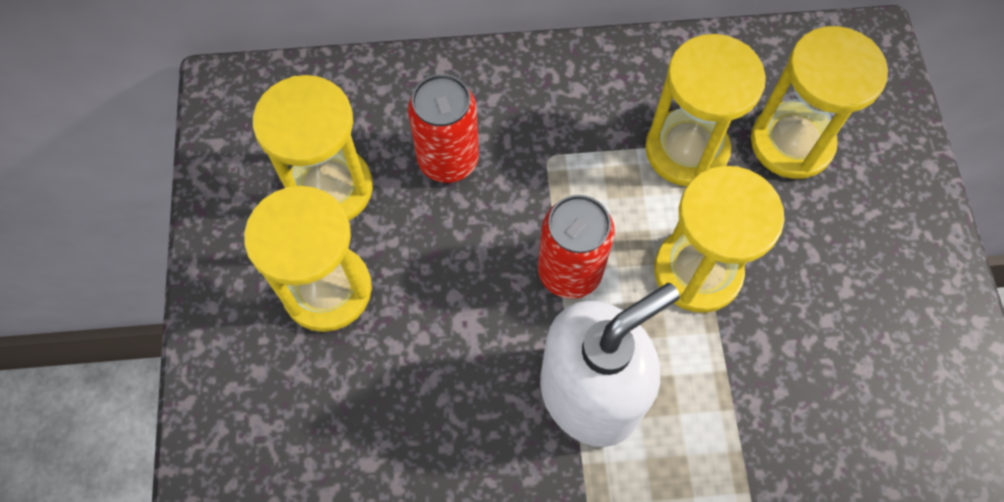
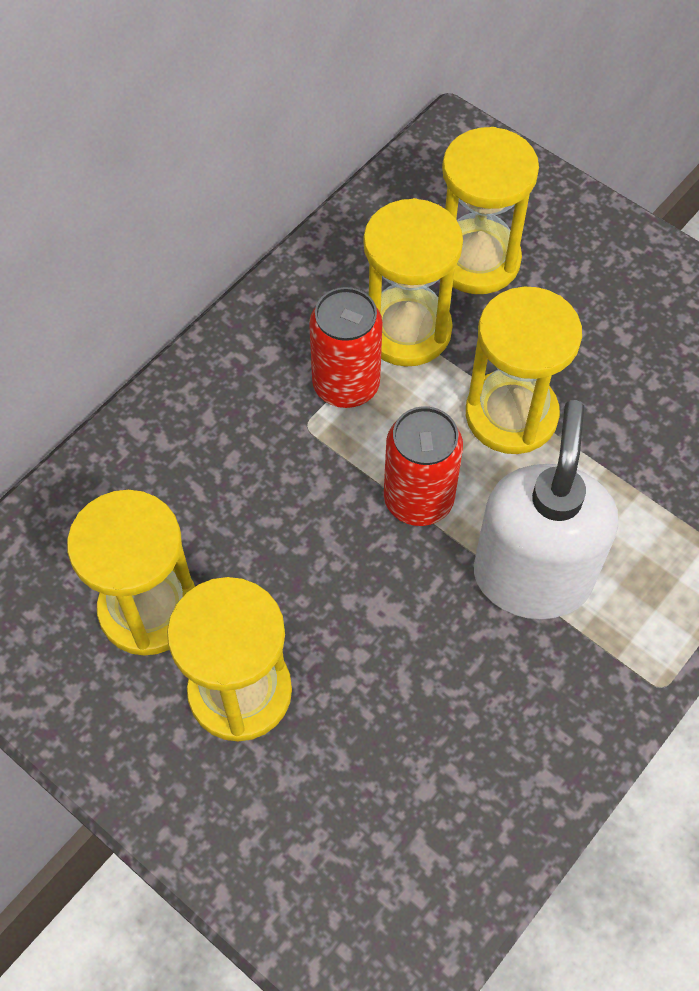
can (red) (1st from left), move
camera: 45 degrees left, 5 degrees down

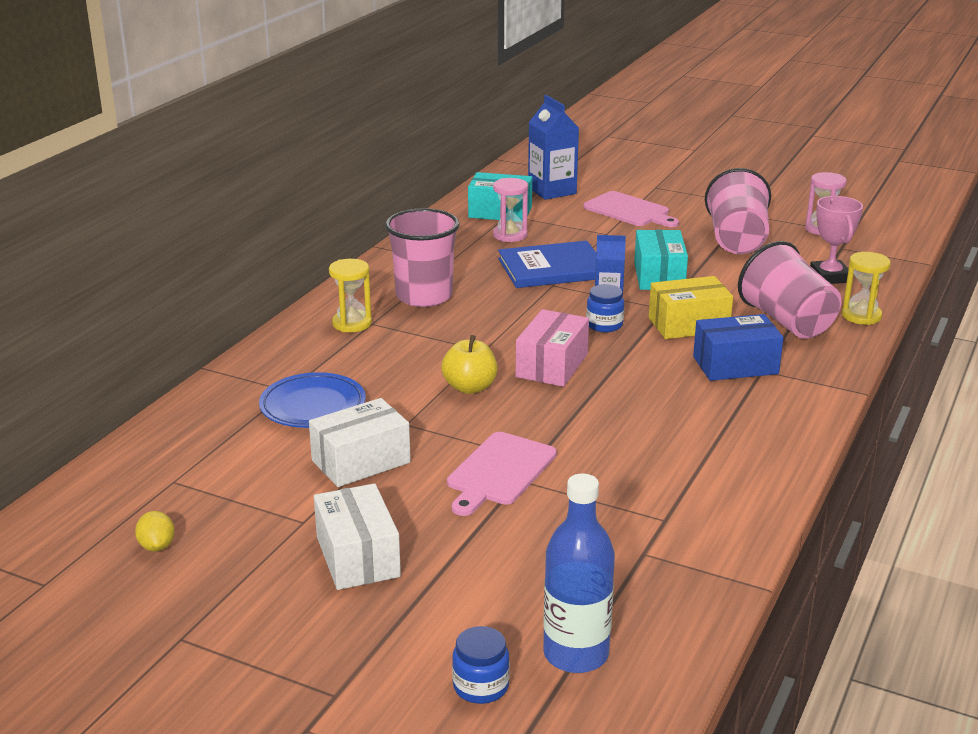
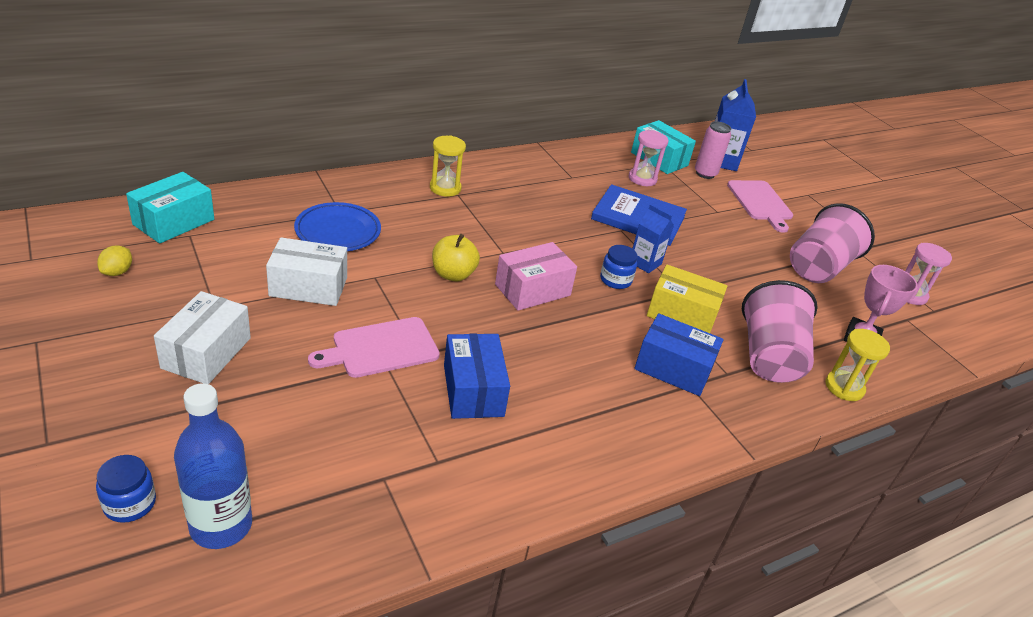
cup (pink) (1st from left) -> none
box (turquoise) (2nd from left in the first image) -> box (turquoise) (1st from left), move
none -> box (blue) (1st from left)
none -> can (pink)
camera: 30 degrees right, 10 degrees up

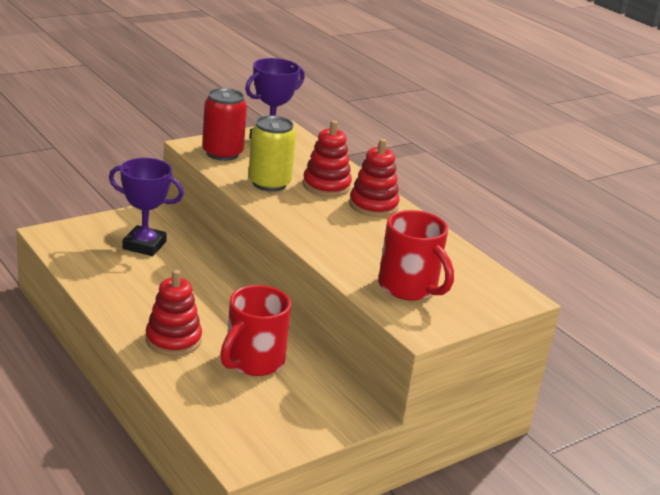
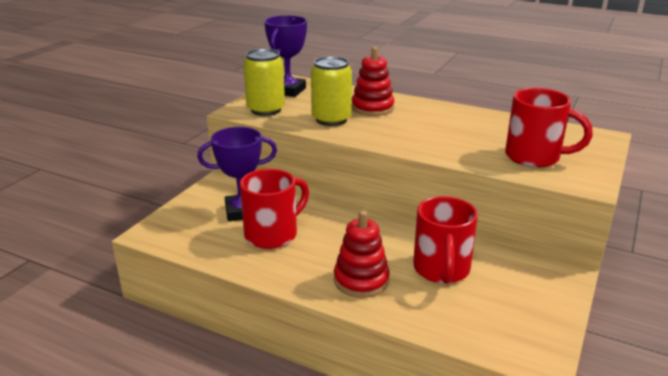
can (red) -> can (yellow) (1st from left)
stacking toy (red) (3rd from left) -> none
none -> mug (red) (1st from left)
camera: 25 degrees left, 0 degrees up

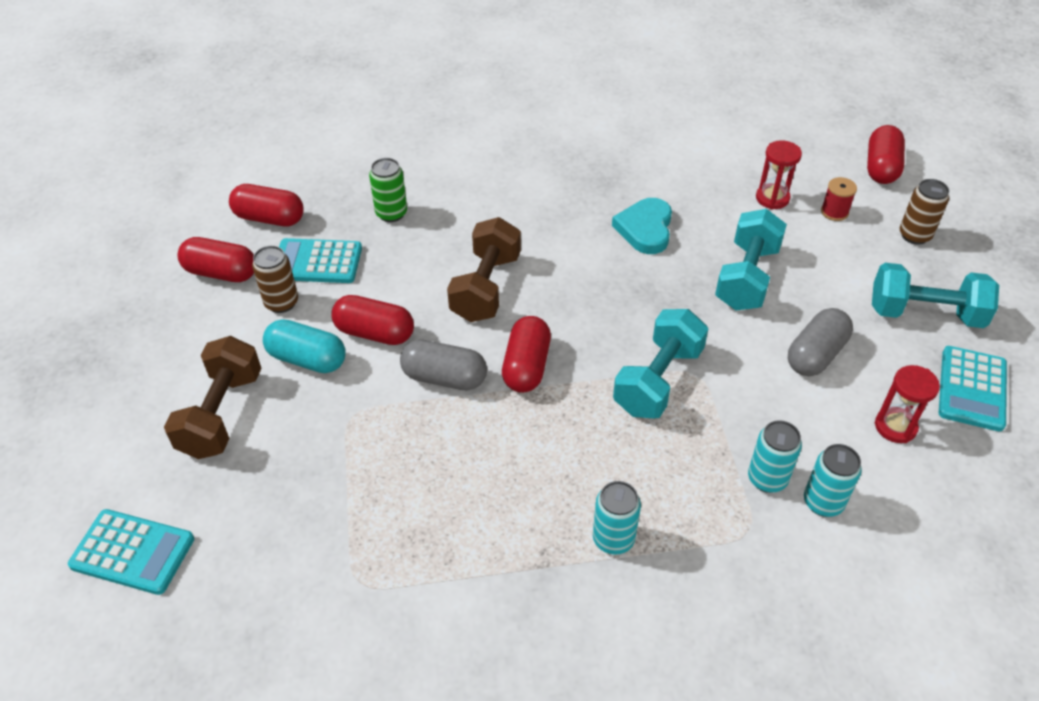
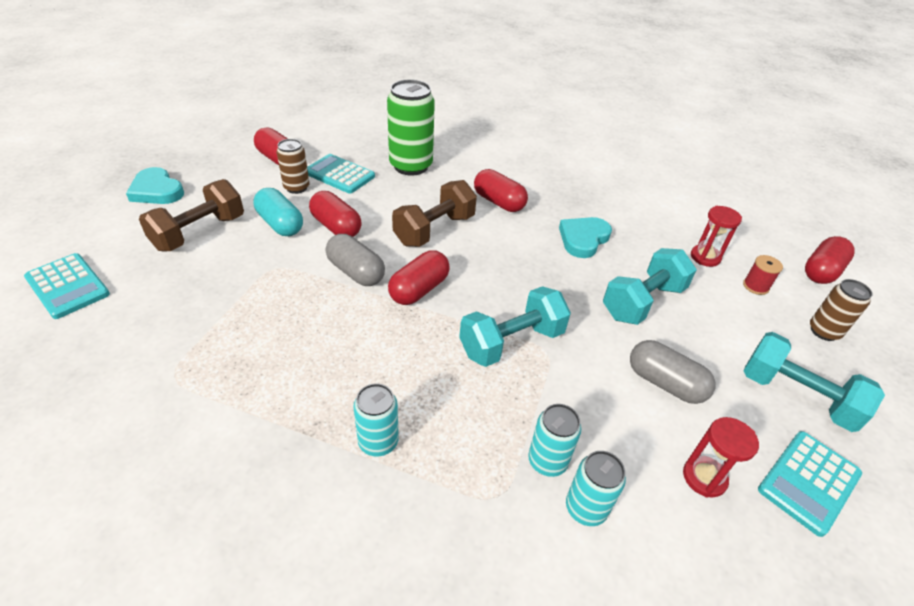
capsule (red) (2nd from left in the first image) -> capsule (red) (4th from left), move
can (green), x1.79
capsule (grey) (2nd from left), 60 degrees clockwise
none -> heart (turquoise) (1st from left)
camera: 25 degrees right, 5 degrees down

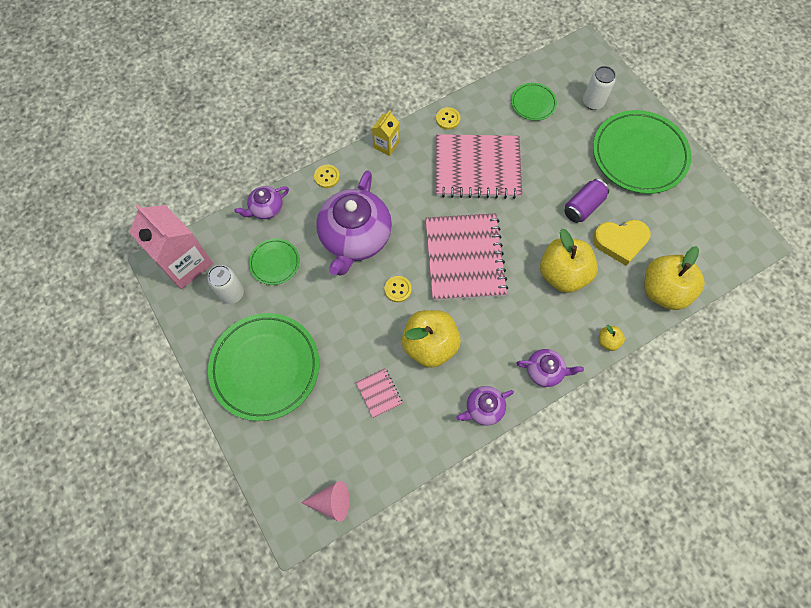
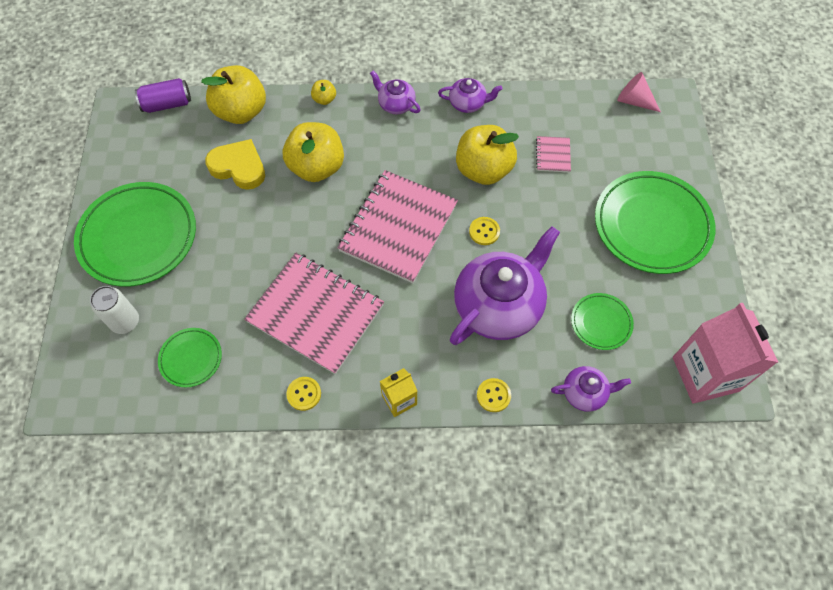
can (white) (1st from left) -> none
can (purple), move
camera: 150 degrees left, 5 degrees down

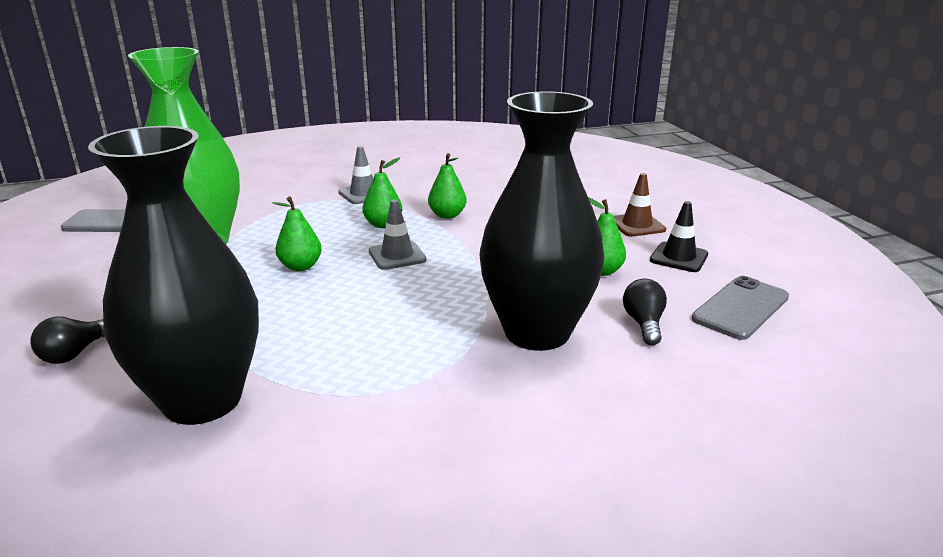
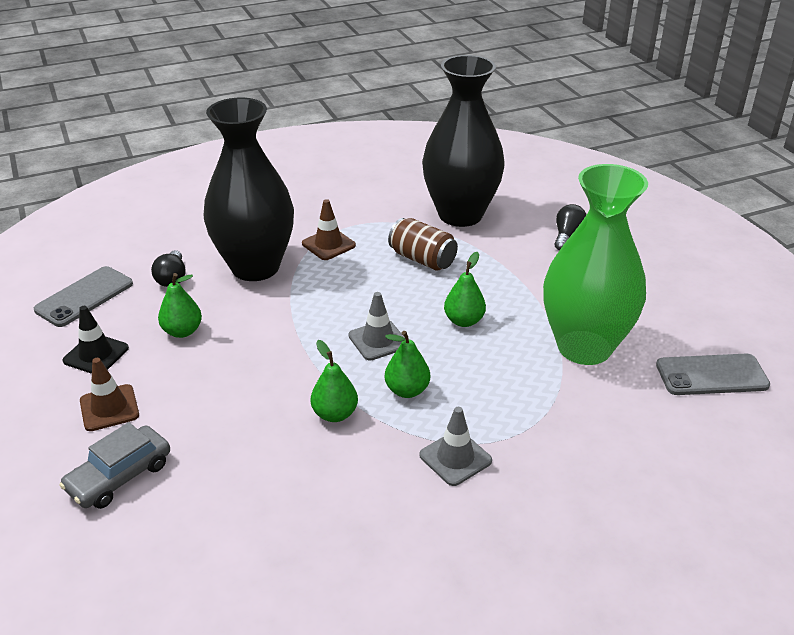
none -> car (grey)
none -> traffic cone (brown) (2nd from left)
none -> can (brown)
camera: 175 degrees right, 10 degrees up

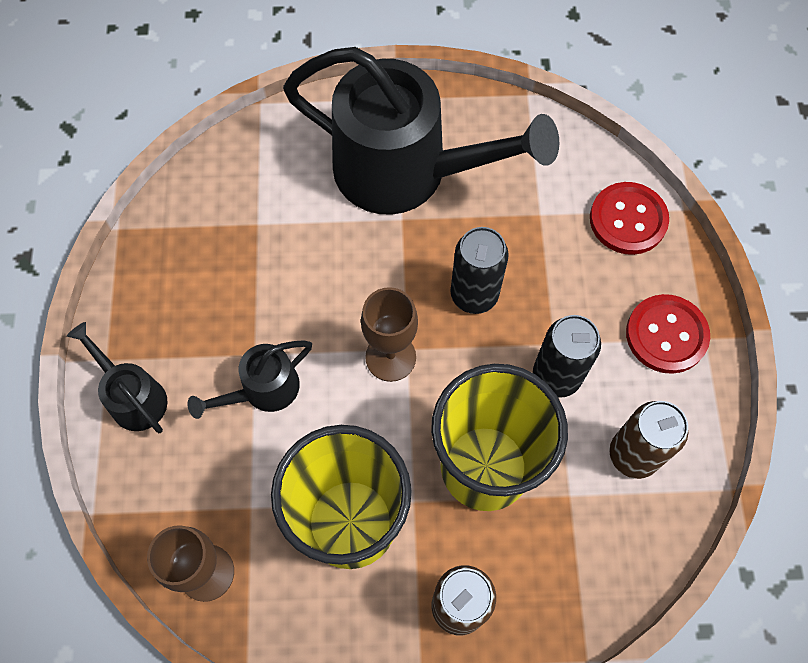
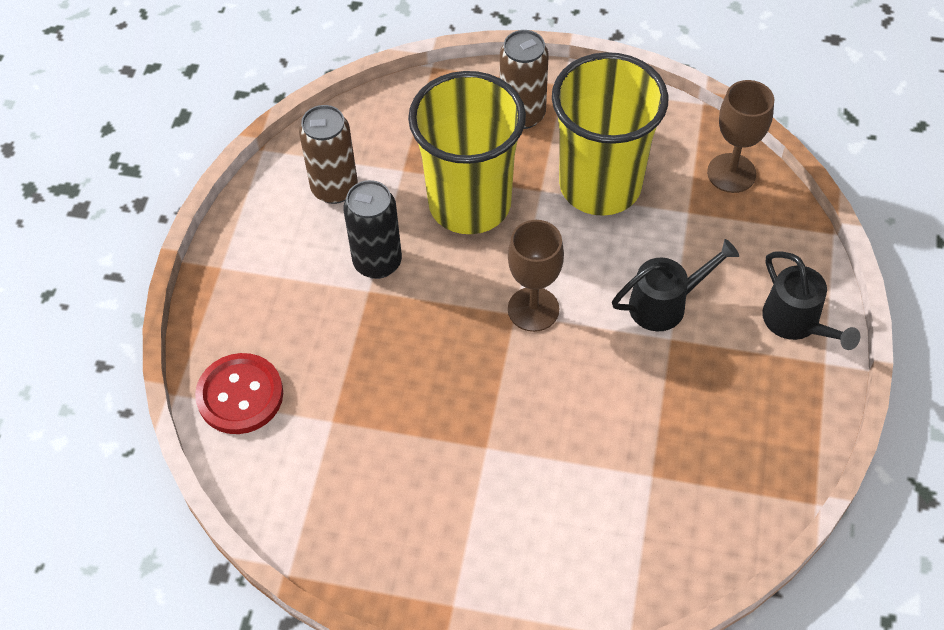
watering can (black) (3rd from left) -> none
can (black) (1st from left) -> none
button (red) (2nd from left) -> none
camera: 165 degrees left, 10 degrees down

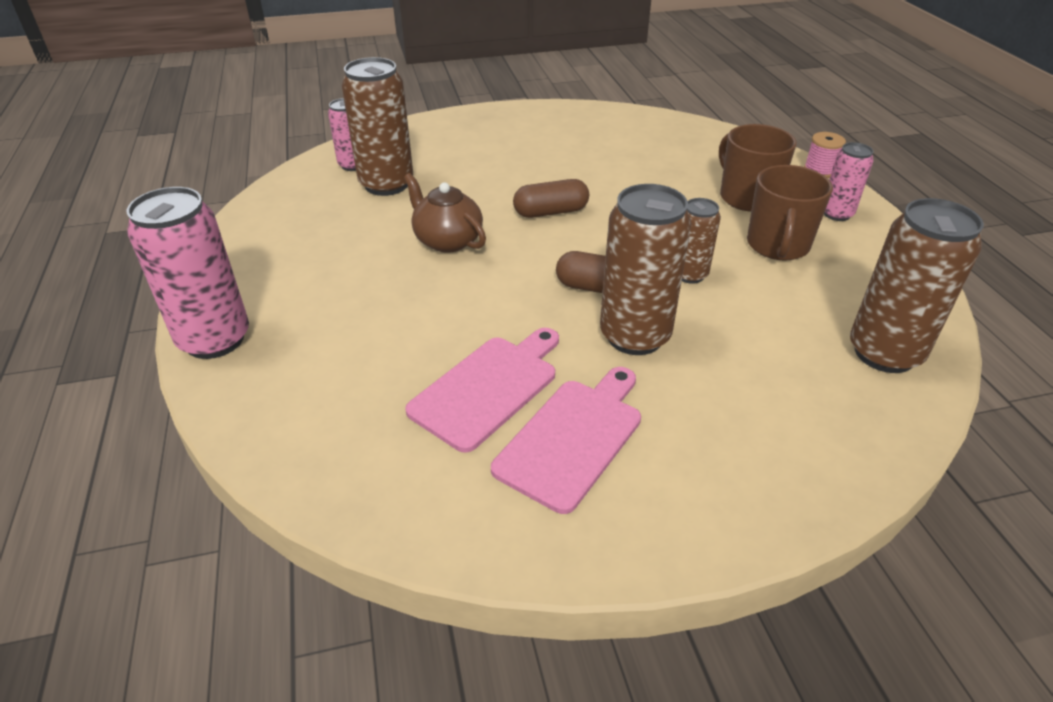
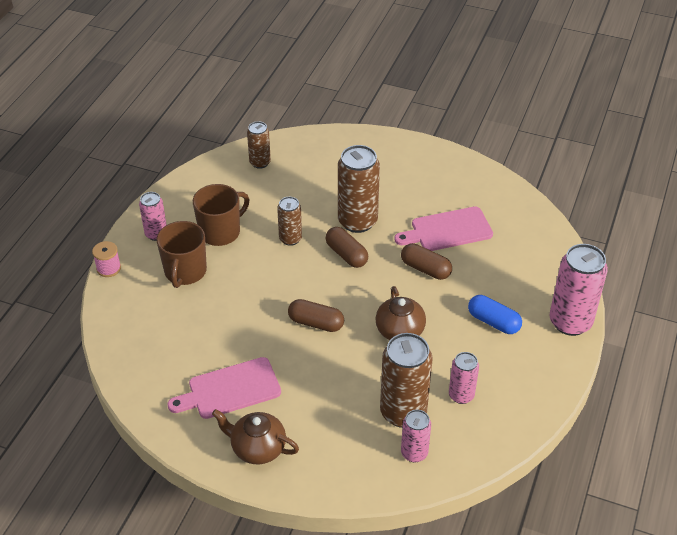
cutting board (pink) (2nd from left in the first image) -> cutting board (pink) (1st from left), move
can (brown) (4th from left in the first image) -> can (brown) (1st from left), x0.56
none -> teapot (brown) (1st from left)
none -> capsule (brown) (3rd from left)
none -> can (pink) (3rd from left)
none -> capsule (blue)
camera: 145 degrees left, 5 degrees up

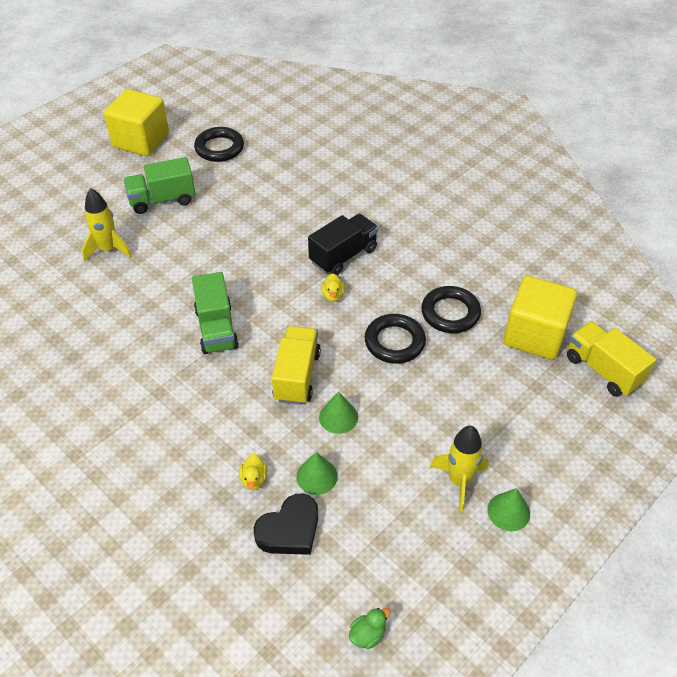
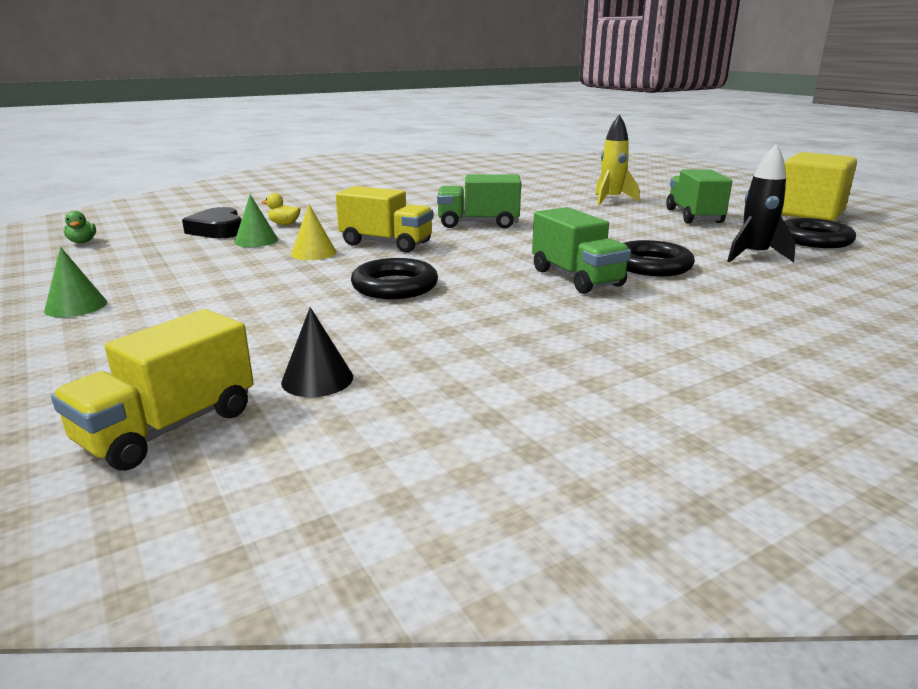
truck (black) -> truck (green) (2nd from left)
cone (green) (2nd from left) -> cone (yellow)
duck (yellow) (2nd from left) -> none
ring (black) (3rd from left in the first image) -> ring (black) (2nd from left), move
rocket (yellow) (2nd from left) -> none
cube (yellow) (2nd from left) -> cone (black)
truck (yellow) (2nd from left in the first image) -> truck (yellow) (1st from left), 150 degrees clockwise
none -> rocket (black)
camera: 105 degrees right, 25 degrees down

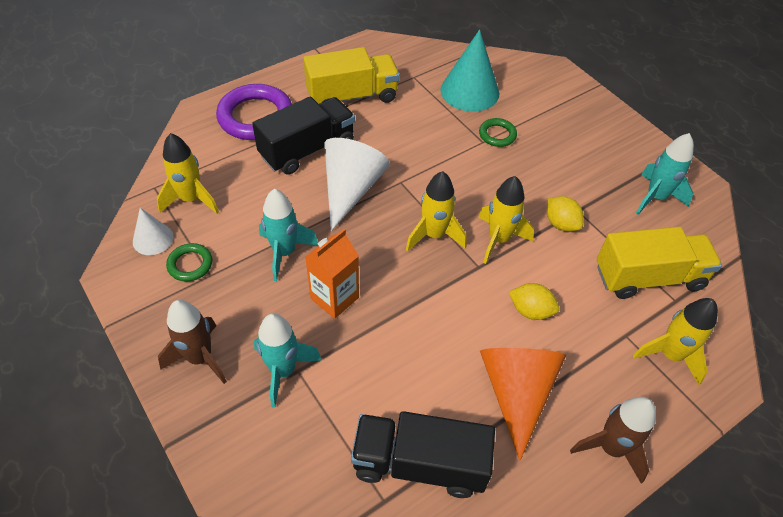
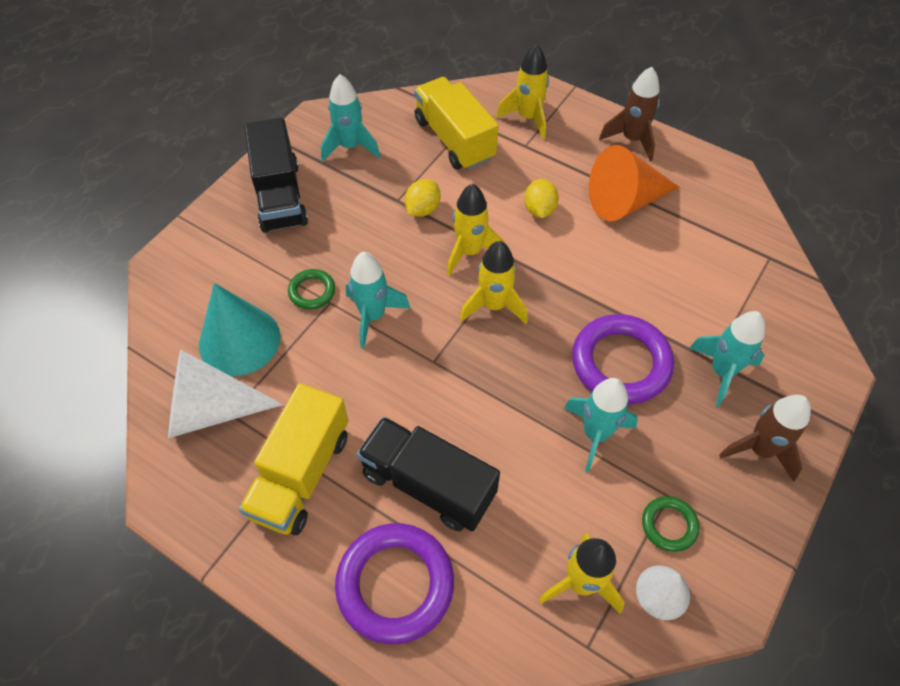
truck (yellow) (1st from left), 120 degrees counterclockwise
carton (orange) -> ring (purple) (2nd from left)
cone (white) (2nd from left in the first image) -> cone (white) (1st from left), move
truck (black) (2nd from left in the first image) -> truck (black) (1st from left), move
none -> rocket (turquoise) (2nd from left)
camera: 110 degrees left, 5 degrees up

